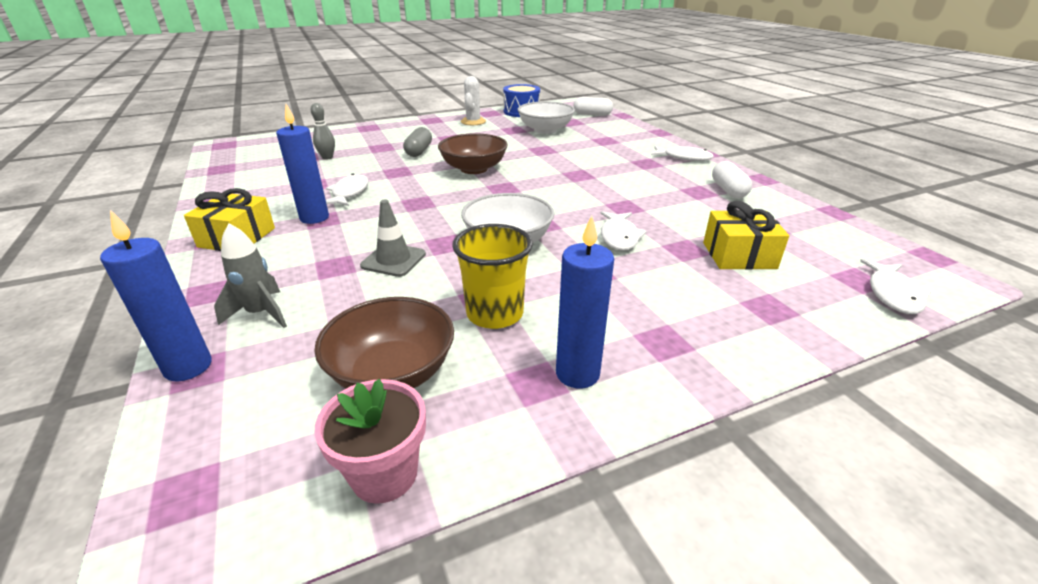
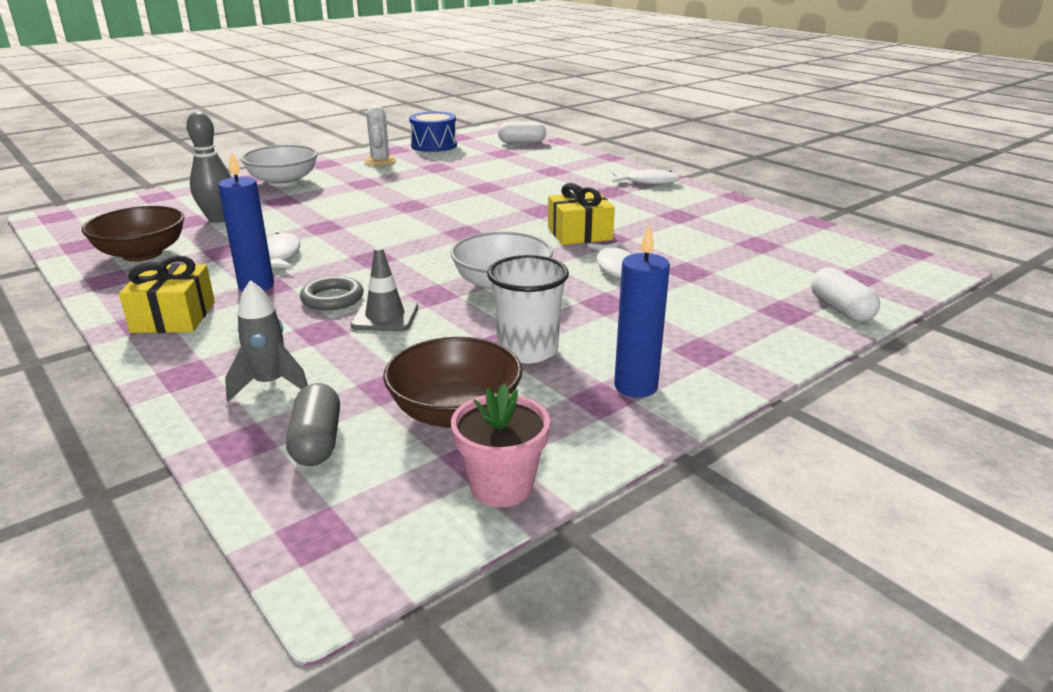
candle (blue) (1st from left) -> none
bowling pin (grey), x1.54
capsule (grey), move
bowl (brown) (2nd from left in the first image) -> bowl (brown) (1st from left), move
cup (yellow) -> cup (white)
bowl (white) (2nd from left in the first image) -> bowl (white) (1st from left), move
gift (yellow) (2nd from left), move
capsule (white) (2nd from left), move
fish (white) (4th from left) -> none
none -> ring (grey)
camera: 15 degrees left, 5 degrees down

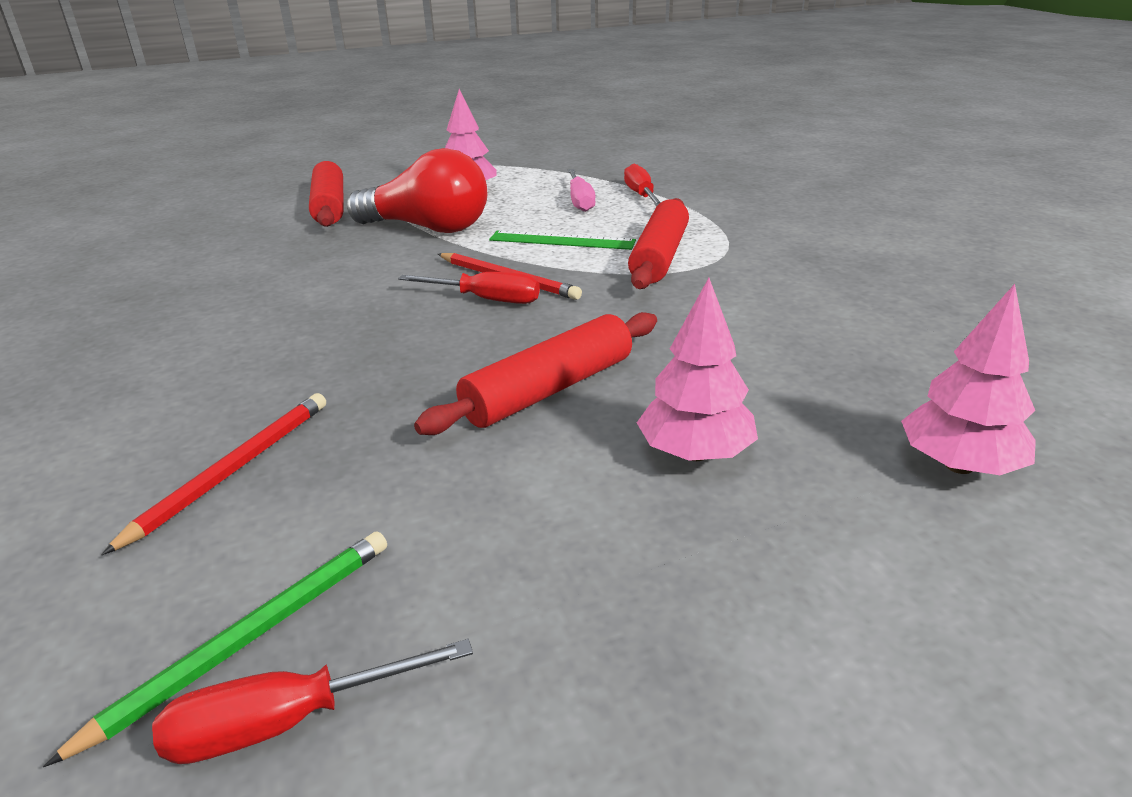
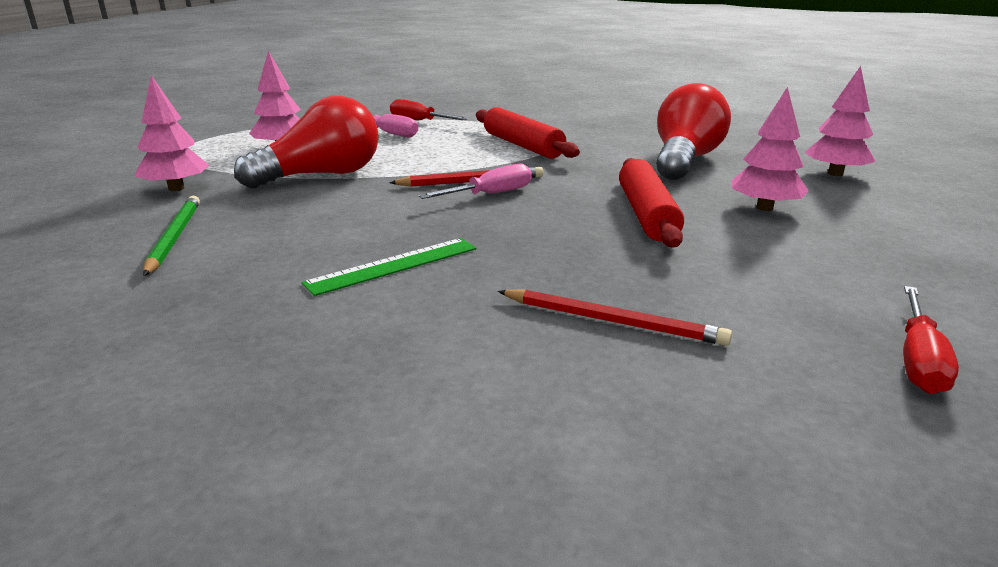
pencil (green), move
pencil (red) (1st from left in the first image) -> pencil (red) (2nd from left), 135 degrees clockwise
rolling pin (red) (1st from left) -> tree (pink) (1st from left)
screwdriver (red) (2nd from left) -> screwdriver (pink) (2nd from left)
ruler (green), move
none -> light bulb (red) (2nd from left)
camera: 50 degrees left, 5 degrees down

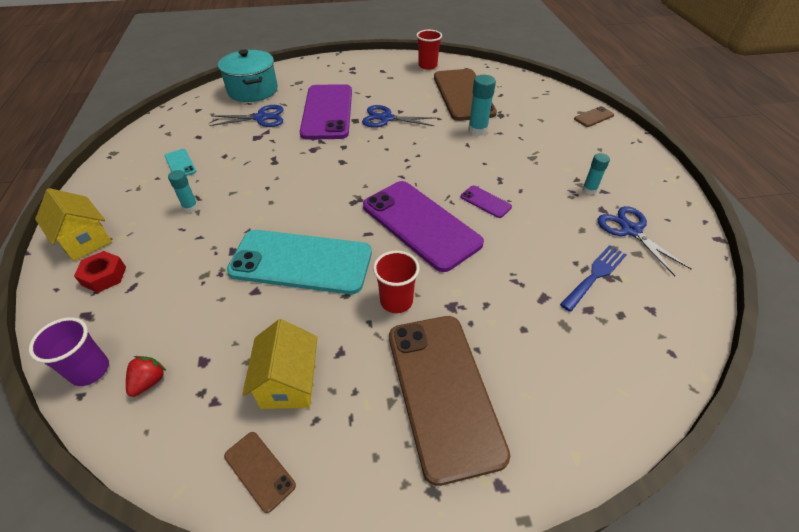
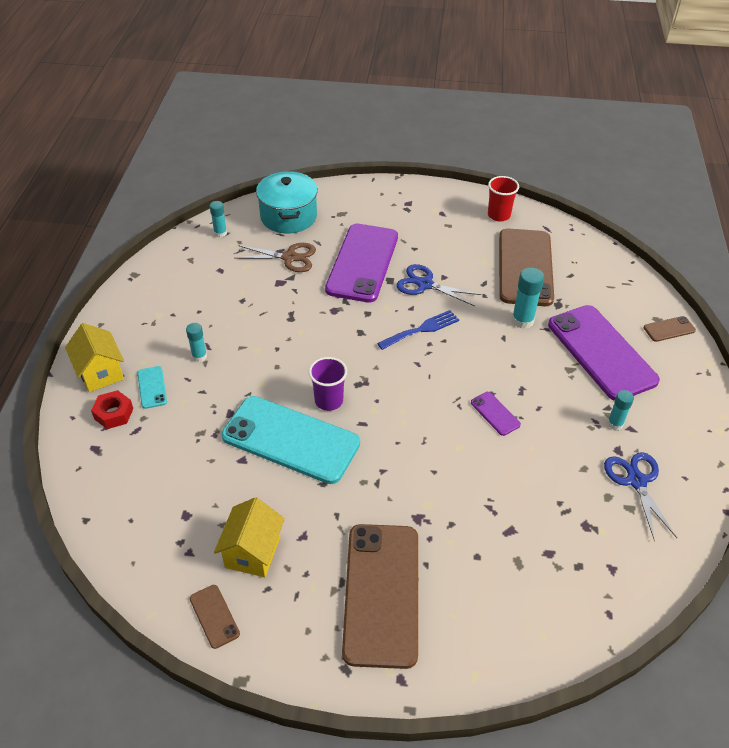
cup (purple), move
strawberry (red) -> none
phone (turquoise) (1st from left), move
scissors (blue) (1st from left) -> scissors (brown)
phone (purple) (2nd from left in the first image) -> phone (purple) (3rd from left), move
cup (red) (1st from left) -> none
fork (blue), move
none -> glue stick (turquoise) (2nd from left)
camera: 15 degrees right, 0 degrees up

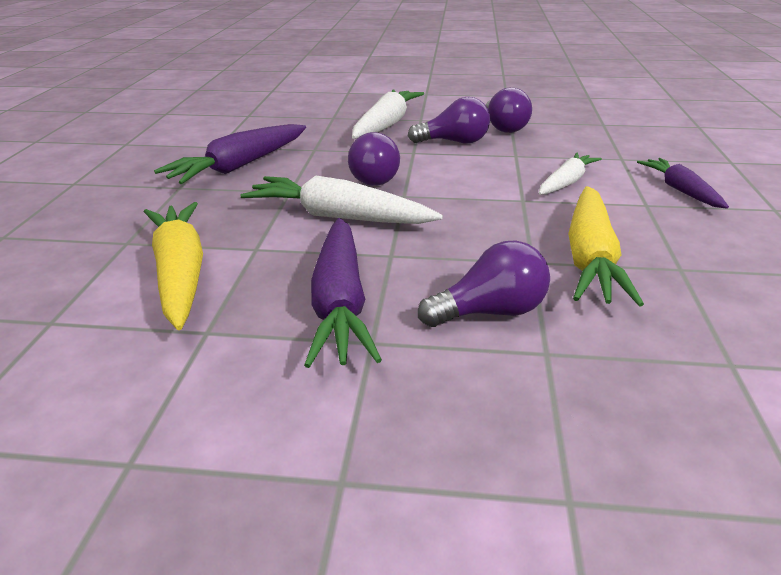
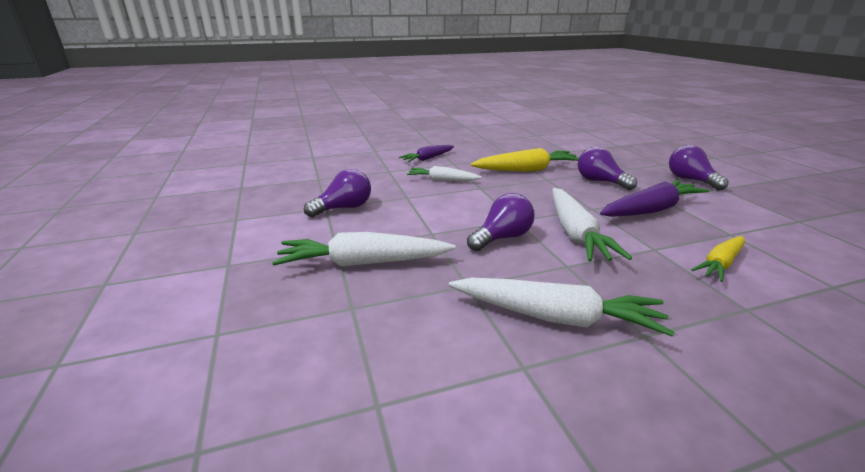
carrot (yellow) (1st from left in the first image) -> carrot (yellow) (2nd from left), x0.62
carrot (purple) (1st from left) -> carrot (white) (3rd from left)
light bulb (purple) (2nd from left in the first image) -> light bulb (purple) (4th from left), move
camera: 115 degrees left, 5 degrees down

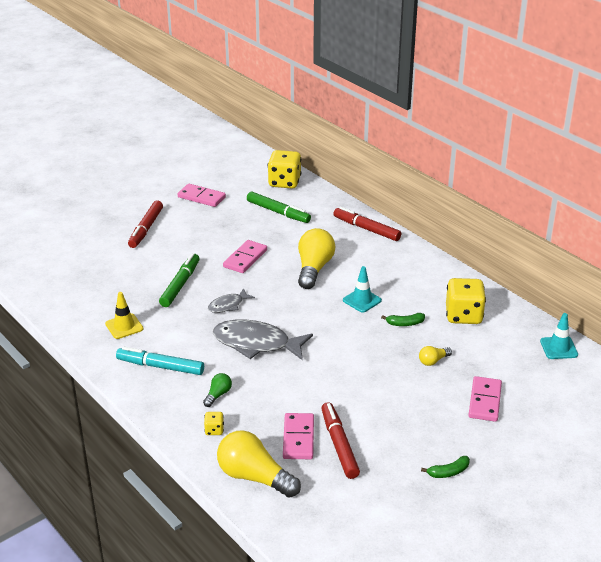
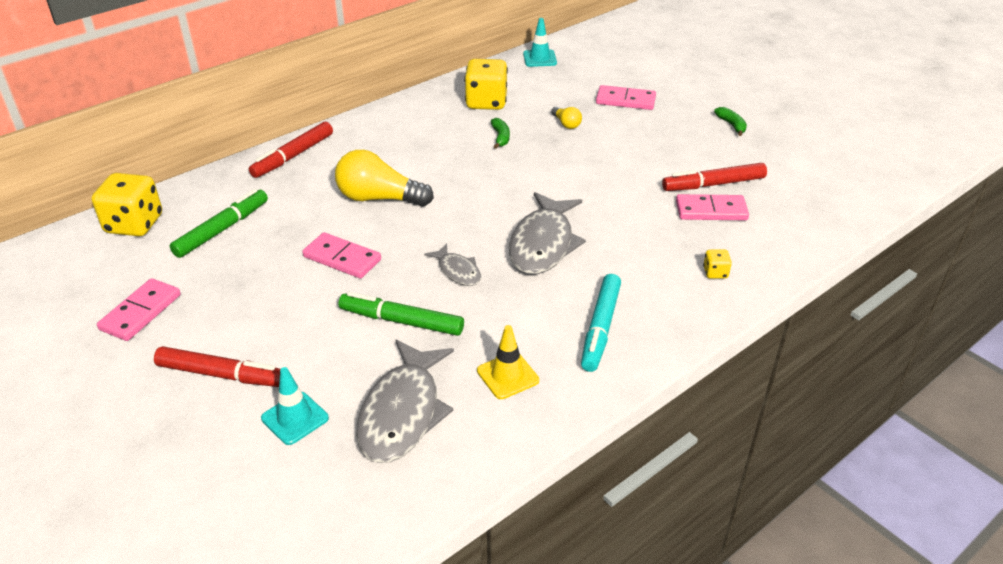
light bulb (green) -> none
light bulb (yellow) (1st from left) -> none
traffic cone (turquoise) (1st from left), move
none -> fish (grey) (1st from left)
camera: 90 degrees left, 5 degrees up

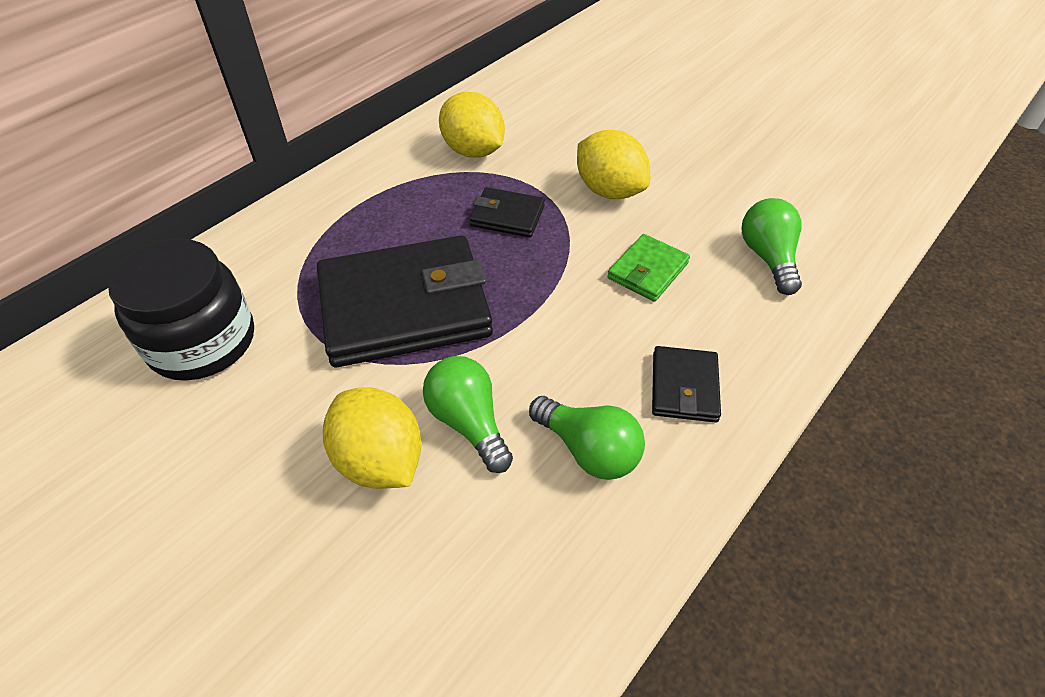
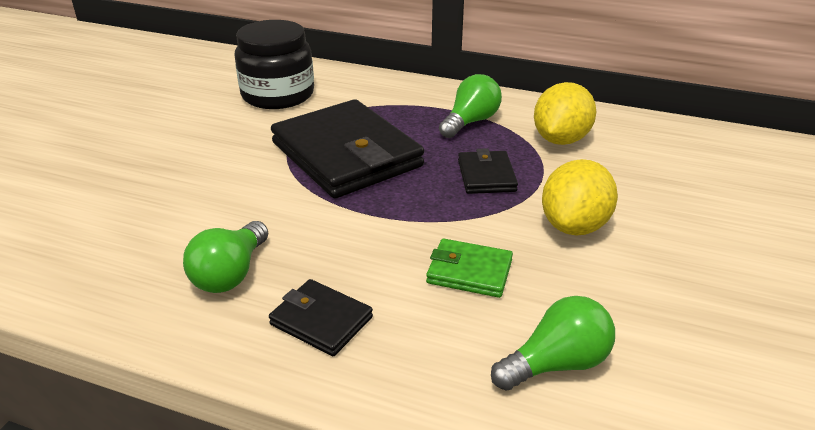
lemon (yellow) (1st from left) -> none
light bulb (green) (1st from left in the first image) -> light bulb (green) (2nd from left), move
wallet (black) (3rd from left in the first image) -> wallet (black) (1st from left), 45 degrees clockwise
camera: 70 degrees right, 15 degrees down

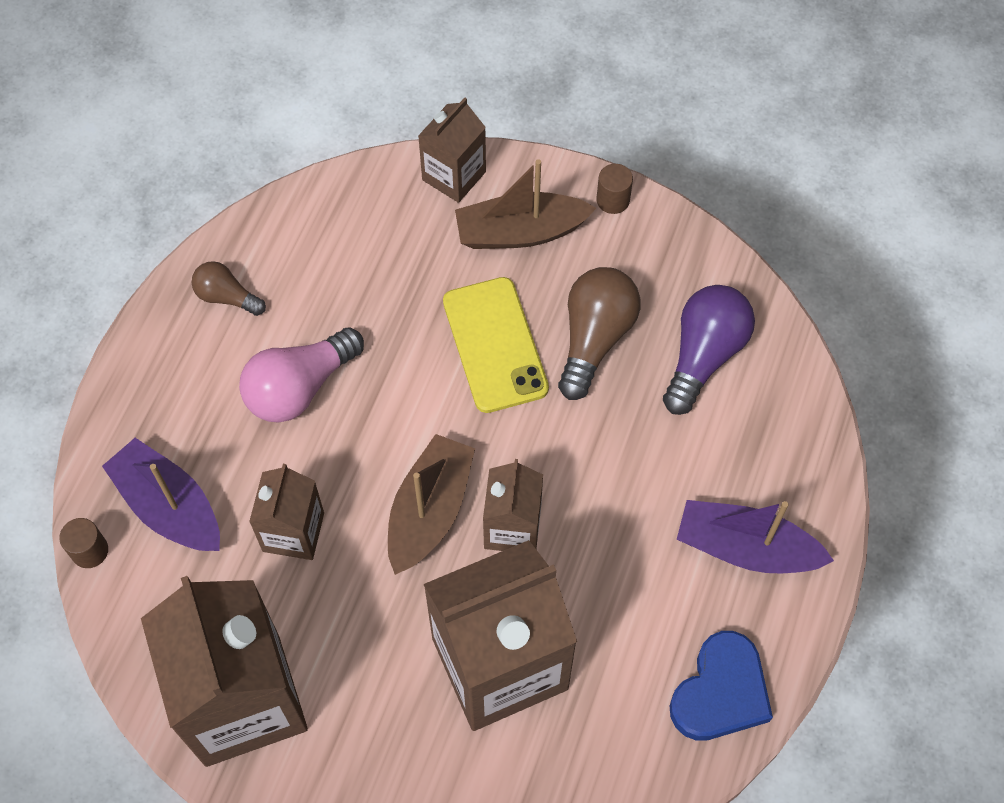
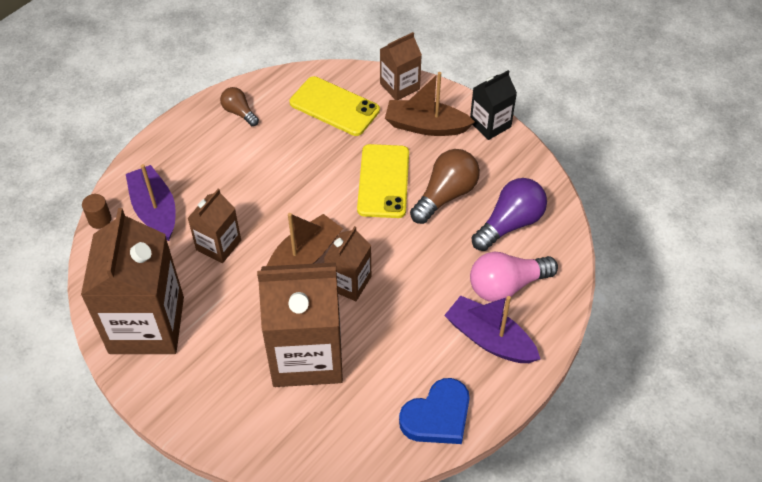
light bulb (pink), move
cylinder (brown) (2nd from left) -> carton (black)
none -> phone (yellow) (1st from left)
camera: 20 degrees right, 10 degrees down

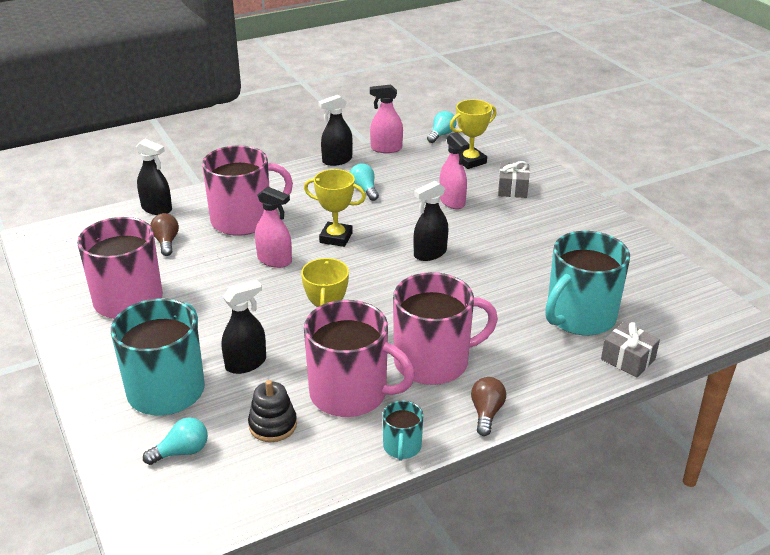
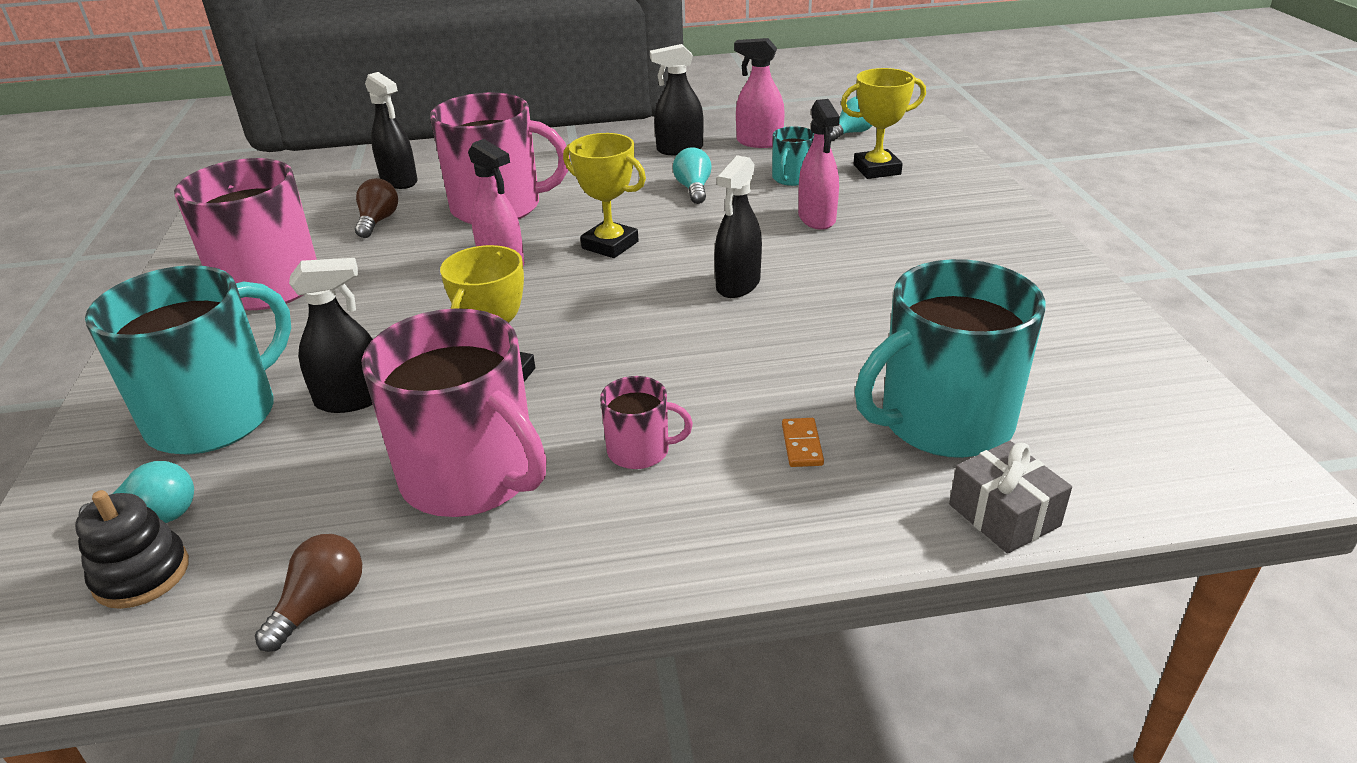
stacking toy (black), move
mug (turquoise) (2nd from left), move
mug (pink) (4th from left), x0.47
spray bottle (black) (4th from left), 45 degrees counterclockwise
light bulb (brown) (2nd from left in the first image) -> light bulb (brown) (1st from left), move
gift (grey) (1st from left) -> none
none -> domino (orange)
camera: 20 degrees right, 0 degrees up

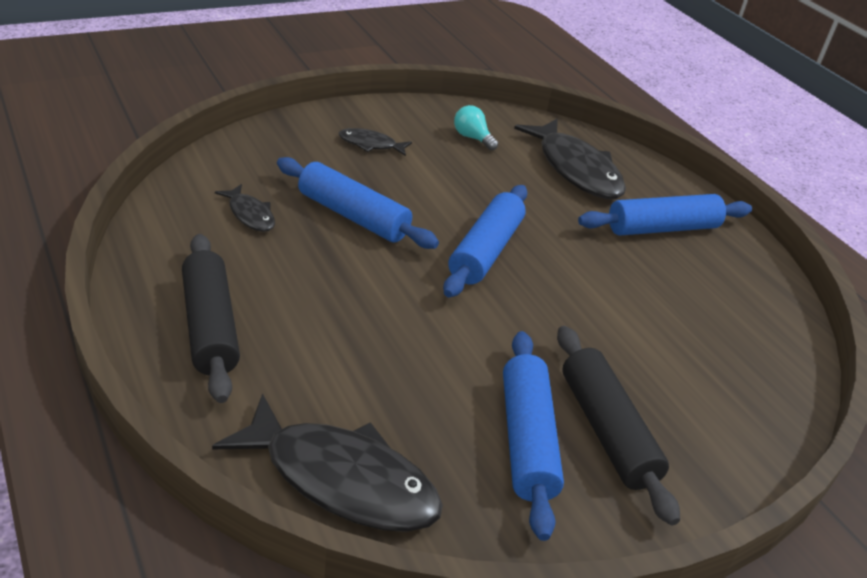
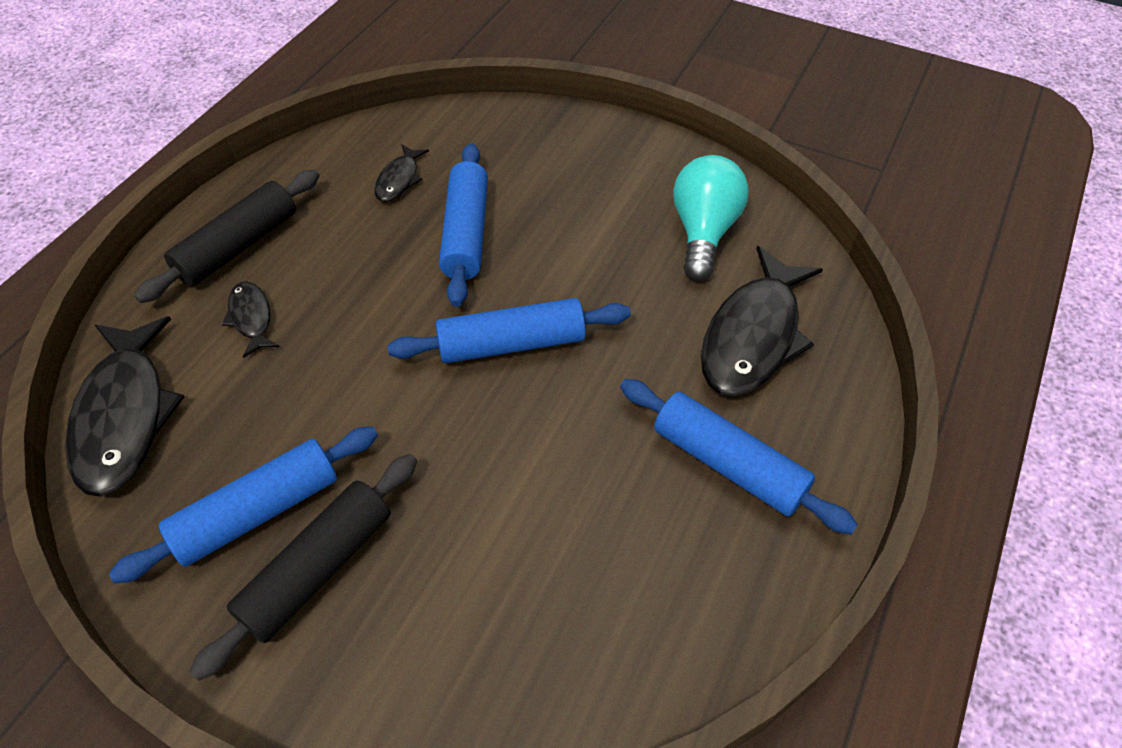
fish (black) (3rd from left in the first image) -> fish (black) (2nd from left), move
light bulb (turquoise), x1.85
camera: 60 degrees right, 15 degrees up

